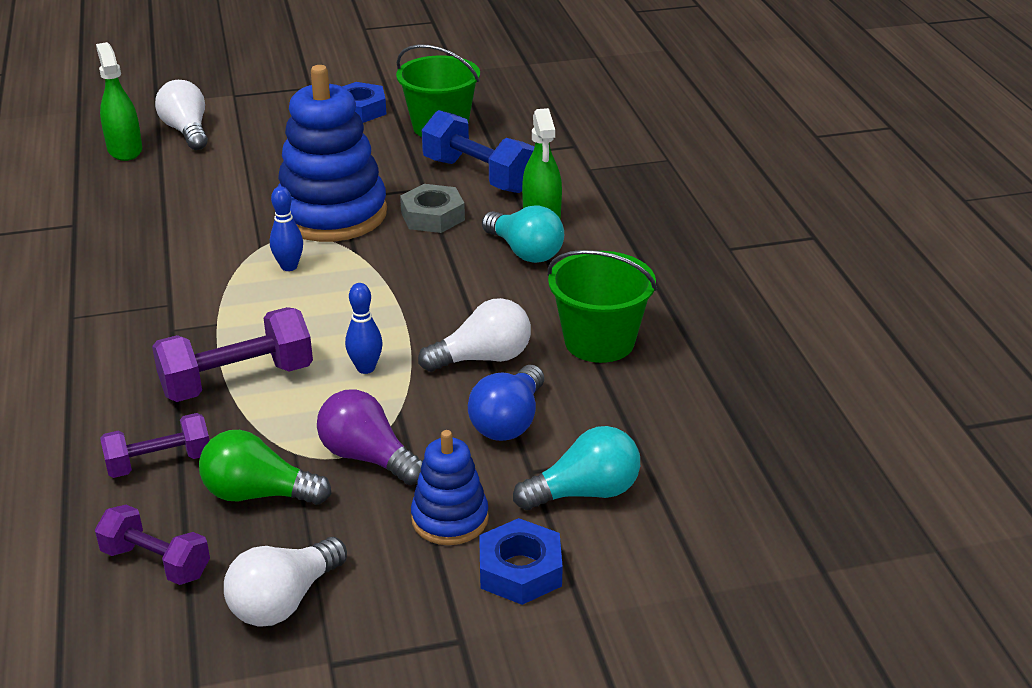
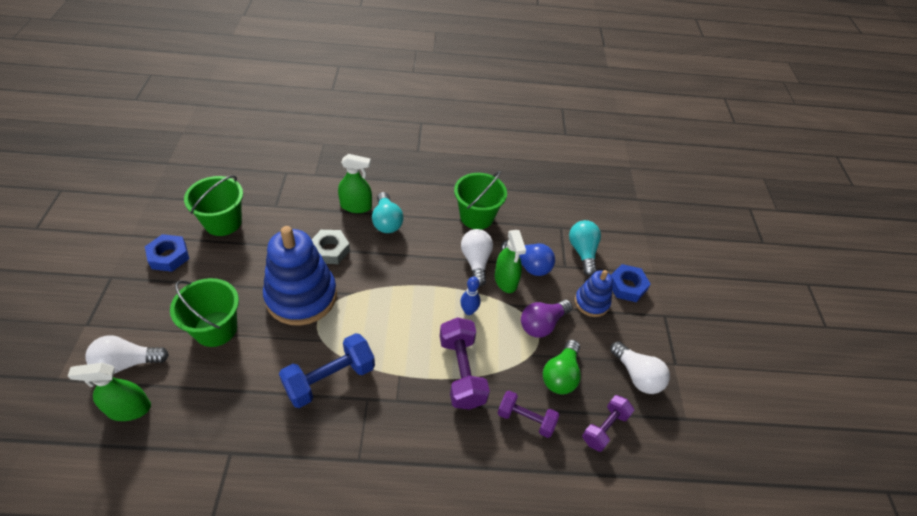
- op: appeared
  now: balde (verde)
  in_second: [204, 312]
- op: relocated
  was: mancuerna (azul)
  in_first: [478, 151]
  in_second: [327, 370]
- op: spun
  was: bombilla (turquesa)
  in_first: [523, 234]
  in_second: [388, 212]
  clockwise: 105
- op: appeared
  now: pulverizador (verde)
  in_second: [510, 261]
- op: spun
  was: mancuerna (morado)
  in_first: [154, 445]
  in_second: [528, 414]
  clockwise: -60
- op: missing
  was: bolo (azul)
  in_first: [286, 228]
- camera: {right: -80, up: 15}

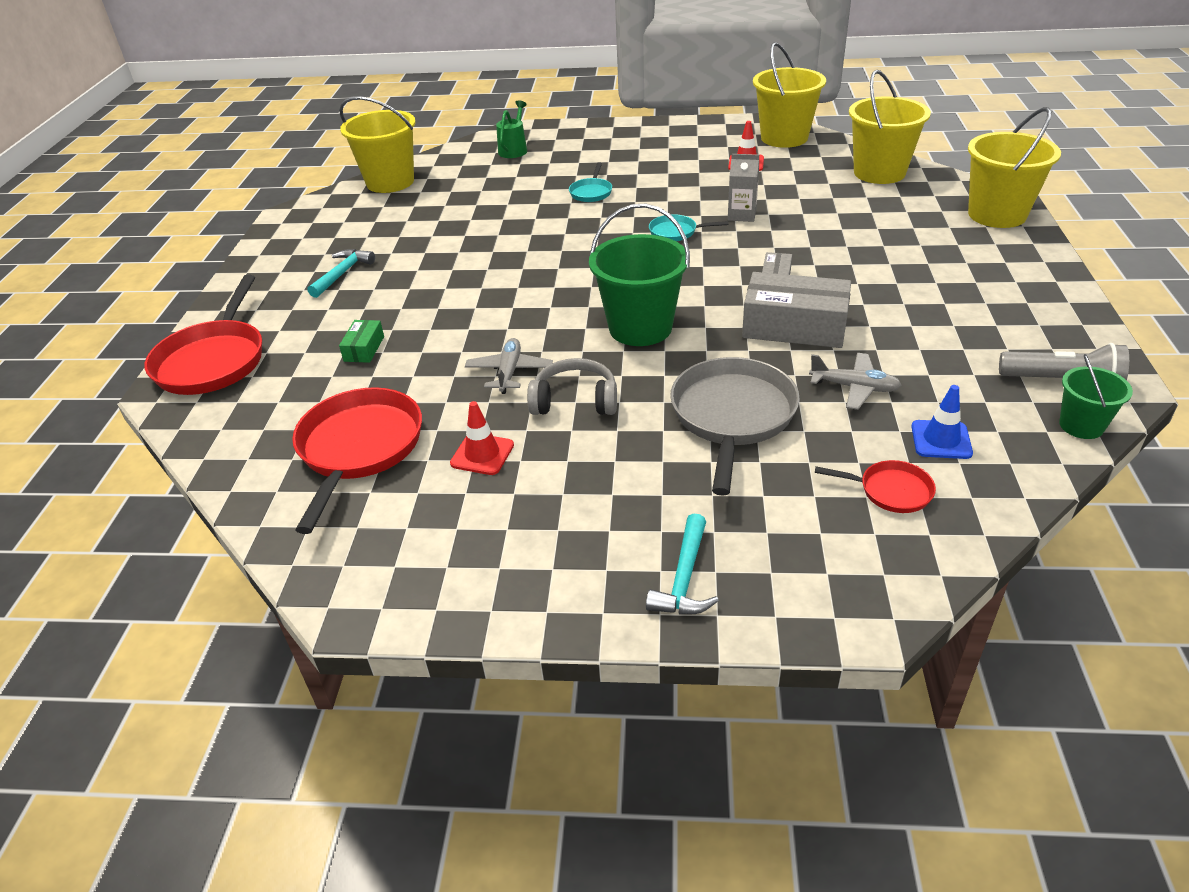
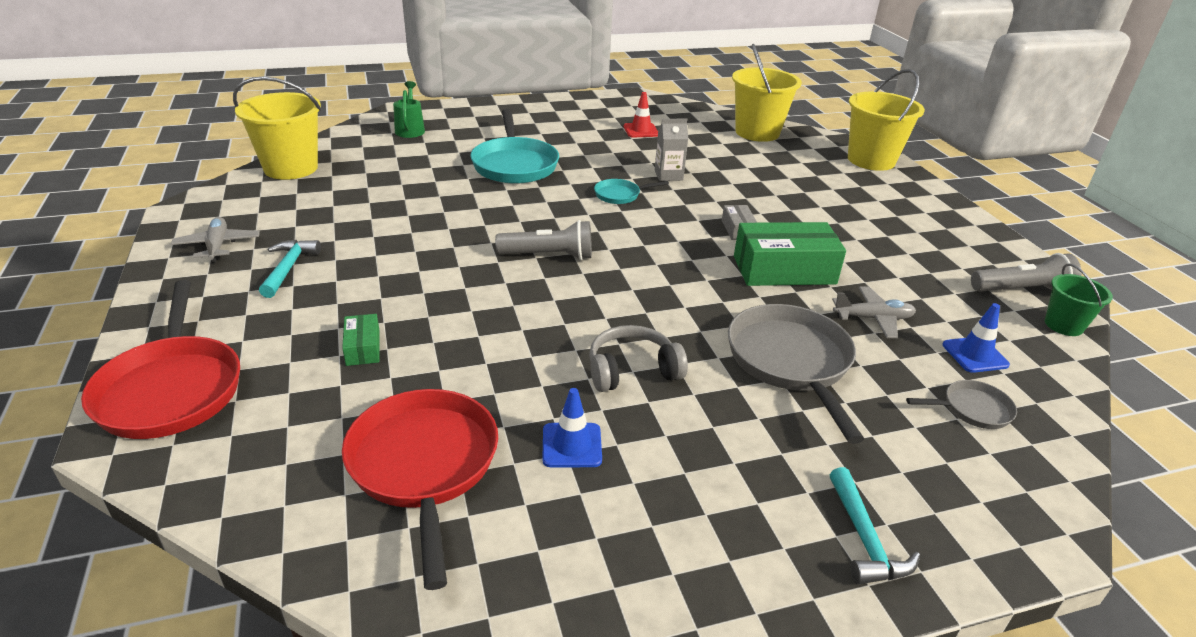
- op: relocated
  was: avión (gris)
  in_first: [509, 366]
  in_second: [215, 240]
- op: size
  was: sartén (turquesa)
  in_first: [590, 182]
  in_second: [514, 146]
  ratio: 2.02
- op: appeared
  now: lámpara de mano (gris)
  in_second: [543, 240]
- op: colour
  was: cono de tráfico (rojo)
  now: cono de tráfico (azul)
  in_first: [482, 438]
  in_second: [572, 427]
- op: colour
  was: caja (gris)
  now: caja (verde)
  in_first: [796, 310]
  in_second: [790, 254]
- op: colour
  was: sartén (rojo)
  now: sartén (gris)
  in_first: [875, 486]
  in_second: [961, 404]
- op: missing
  was: balde (verde)
  in_first: [639, 275]
- op: missing
  was: balde (amarillo)
  in_first: [789, 95]
- camera: {right: -25, up: -5}

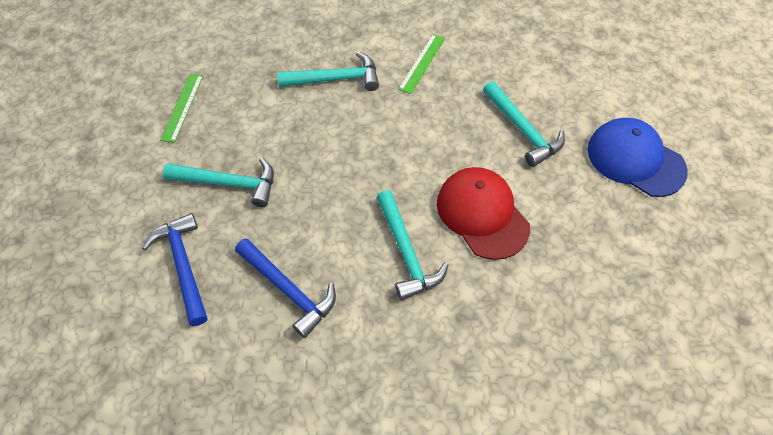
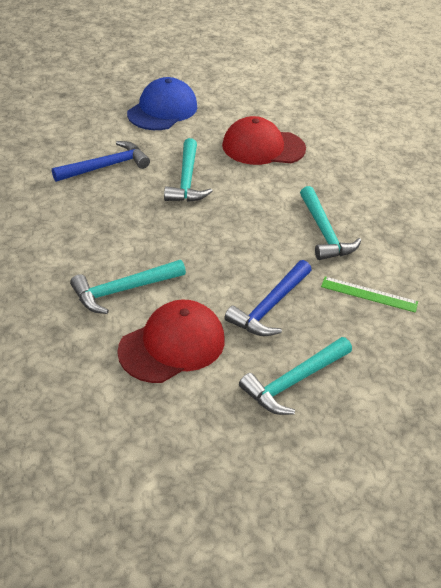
- op: relocated
  was: gorra (azul)
  in_first: [637, 157]
  in_second: [162, 103]
- op: exchanged
  was: regla (verde)
  now: gorra (rojo)
  in_first: [181, 108]
  in_second: [264, 140]
- op: relocated
  was: martillo (azul)
  in_first: [285, 288]
  in_second: [267, 298]
- camera: {right: 80, up: -15}

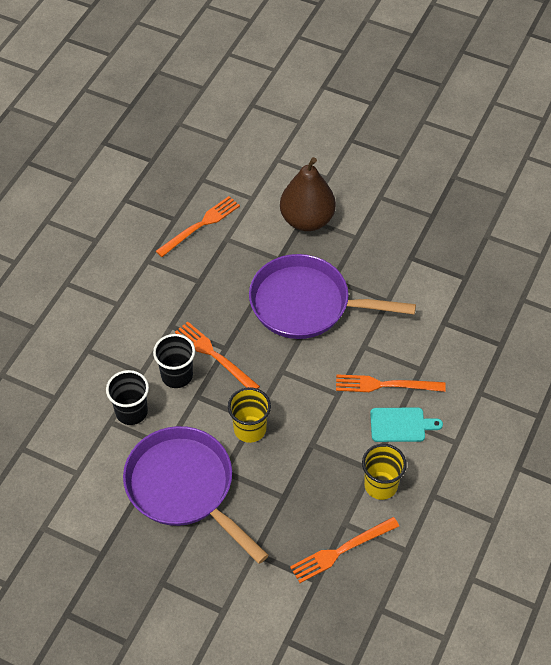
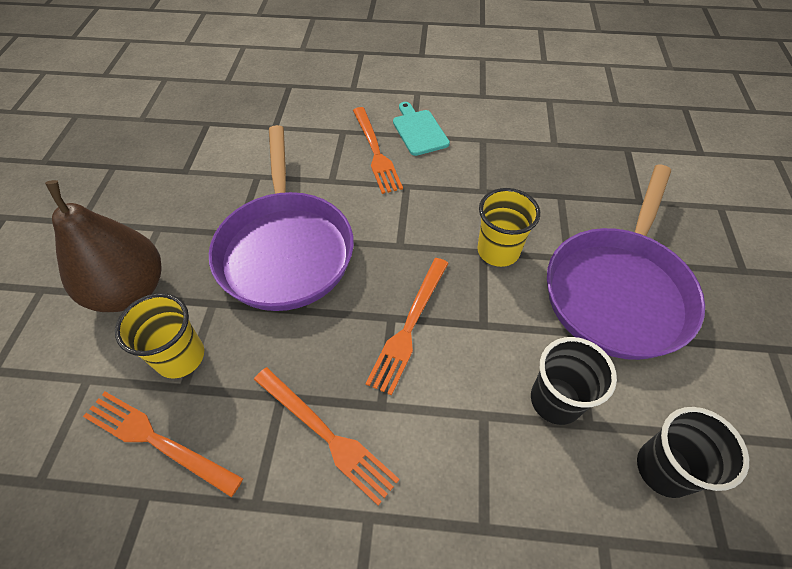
- op: relocated
  was: vaso (amarillo)
  in_first: [384, 472]
  in_second: [159, 336]
- op: relocated
  was: tenedor (naranja)
  in_first: [344, 550]
  in_second: [327, 436]
- op: relocated
  was: vaso (negro)
  in_first: [174, 361]
  in_second: [693, 452]
- camera: {right: -110, up: 0}

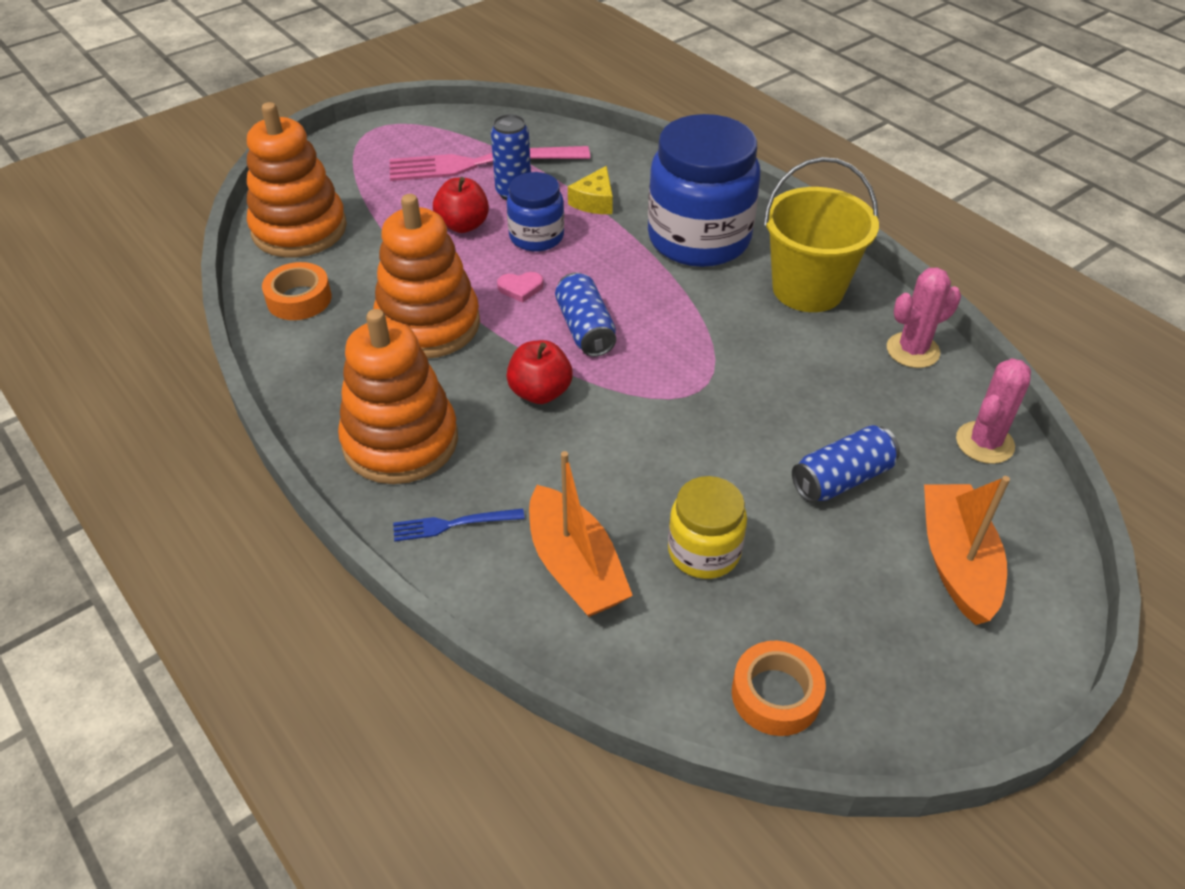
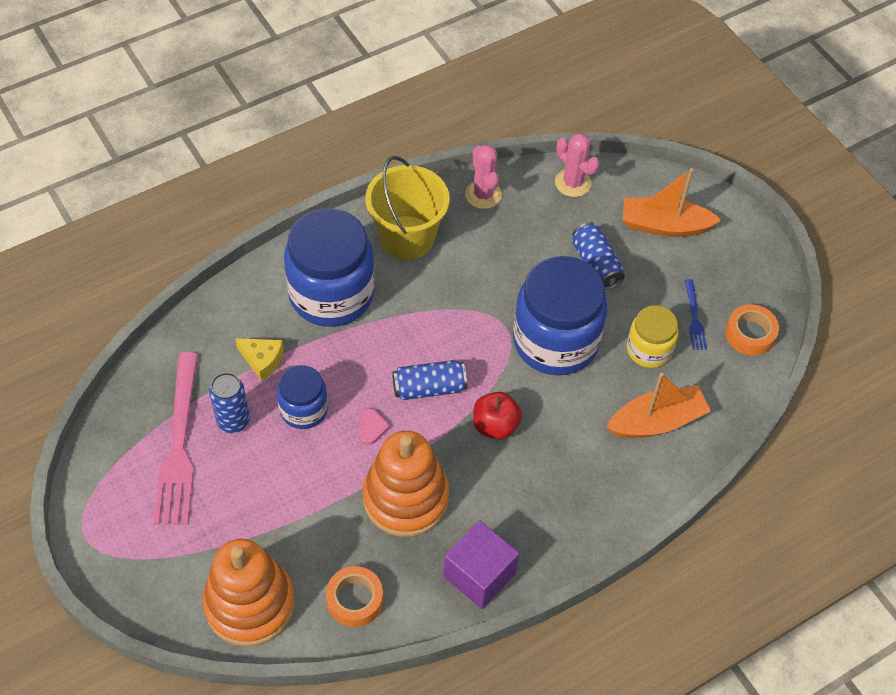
- op: appeared
  now: cubo (morado)
  in_second: [481, 564]
- op: appeared
  now: tarro (azul)
  in_second: [560, 315]
- op: relocated
  was: tenedor (azul)
  in_first: [459, 525]
  in_second: [696, 314]
- op: missing
  was: juguete apilable (naranja)
  in_first: [398, 396]
- op: missing
  was: manzana (rojo)
  in_first: [461, 205]
- camera: {right: -85, up: 10}

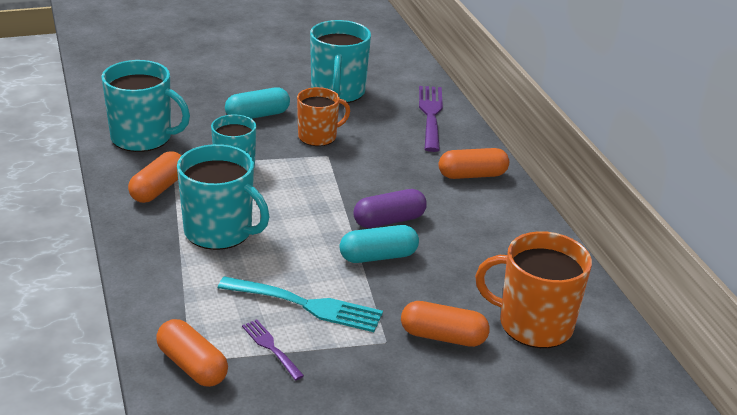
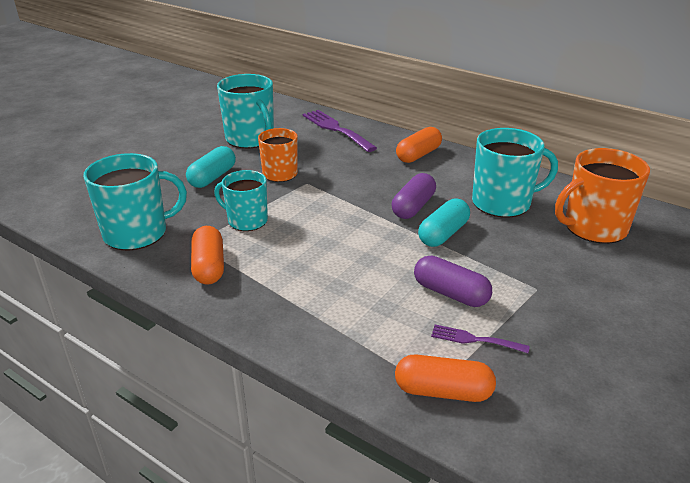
- op: exchanged
  was: tenedor (turquesa)
  now: cápsula (morado)
  in_first: [300, 304]
  in_second: [453, 281]
- op: relocated
  was: taza (turquesa)
  in_first: [223, 197]
  in_second: [515, 173]
- op: missing
  was: cápsula (naranja)
  in_first: [445, 324]
- camera: {right: -35, up: 0}

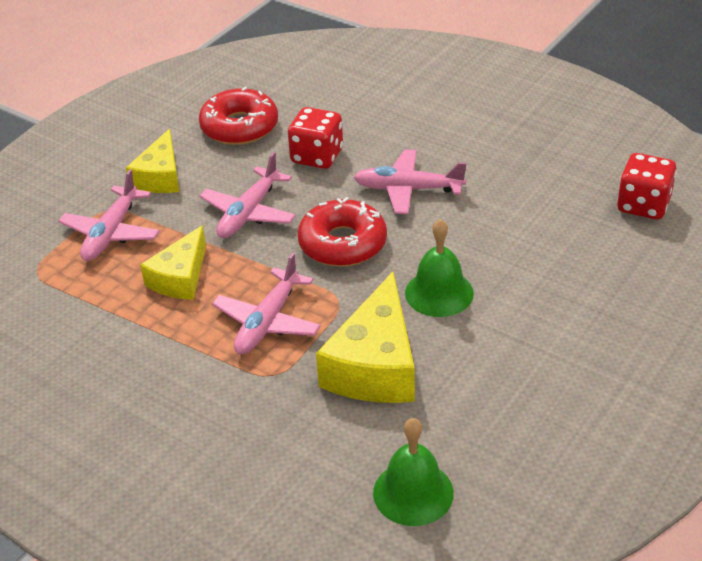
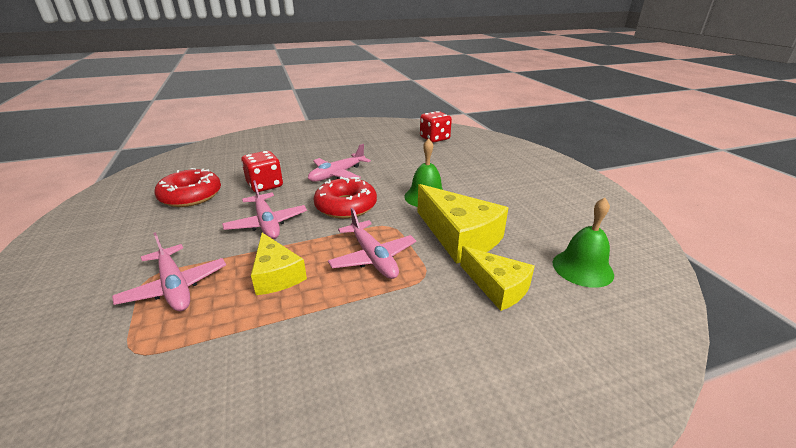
- op: relocated
  was: queso (amarillo)
  in_first: [152, 161]
  in_second: [497, 278]
- camera: {right: -55, up: -10}

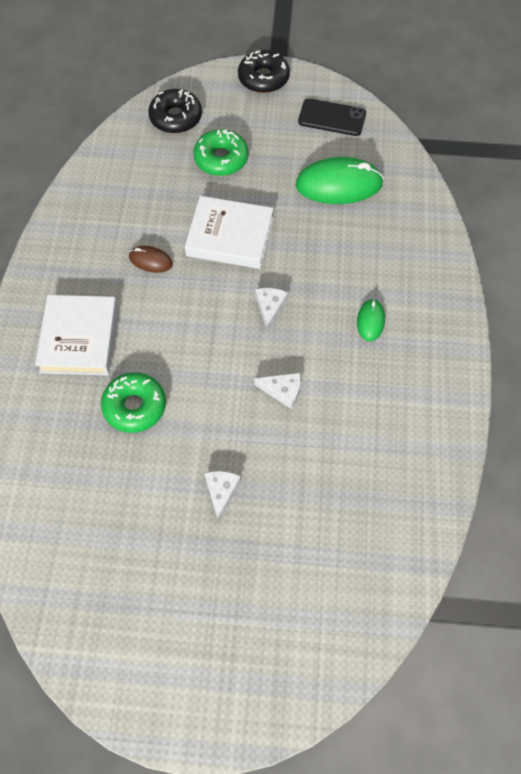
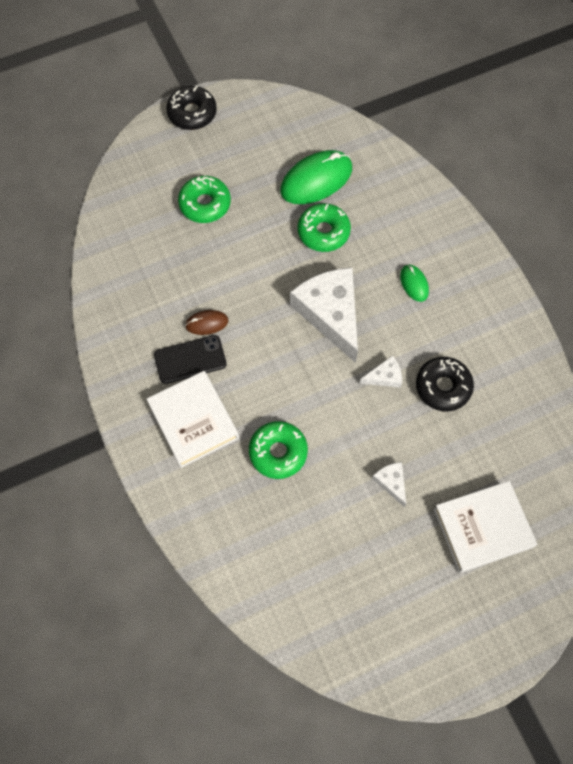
- op: relocated
  was: móvil (negro)
  in_first: [332, 117]
  in_second: [190, 359]
- op: size
  was: queso (blanco)
  in_first: [272, 310]
  in_second: [324, 315]
  ratio: 2.27
- op: appeared
  now: rosquilla (verde)
  in_second: [324, 227]
- op: relocated
  was: rosquilla (negro)
  in_first: [175, 111]
  in_second: [445, 384]
- op: relocated
  was: libro (blanco)
  in_first: [229, 232]
  in_second: [485, 527]
- camera: {right: -30, up: 5}

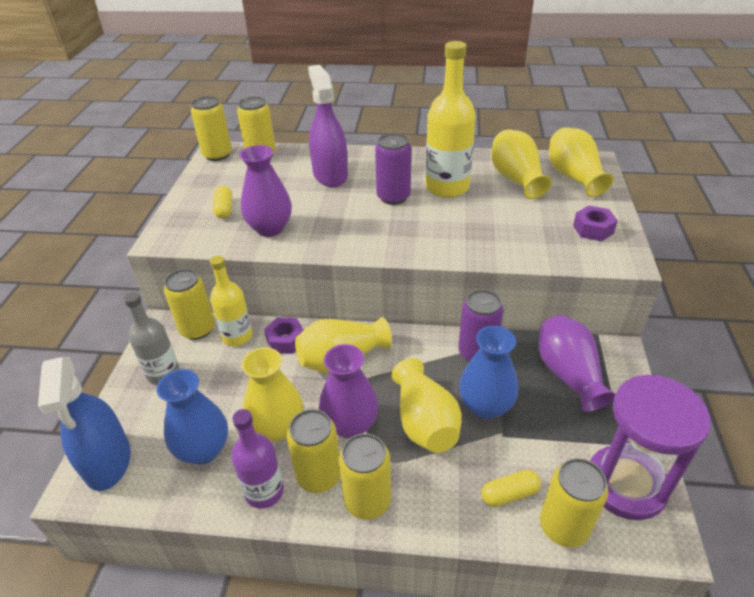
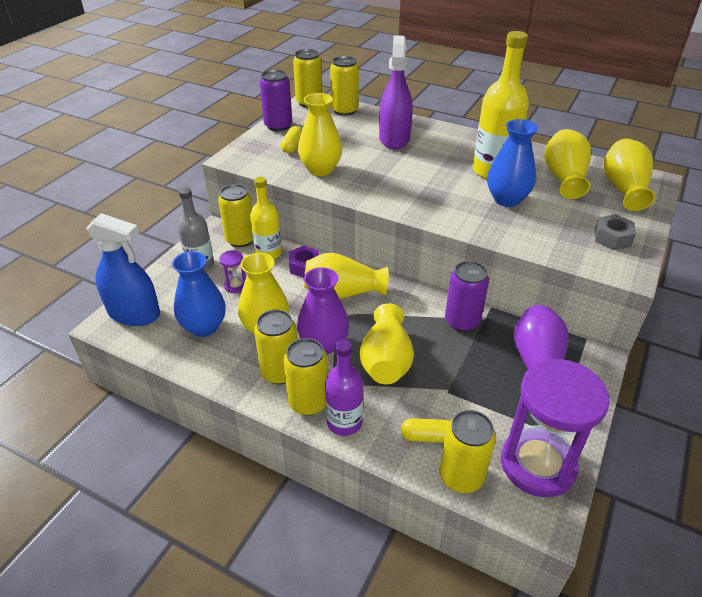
- op: spun
  was: pulverizador (azul)
  in_first: [84, 423]
  in_second: [123, 269]
  clockwise: -75
- op: appeared
  now: reloj de arena (morado)
  in_second: [232, 271]
- op: relocated
  was: lata (morado)
  in_first: [393, 169]
  in_second: [276, 100]
- op: colour
  was: florero (morado)
  now: florero (amarillo)
  in_first: [266, 191]
  in_second: [320, 134]
- op: relocated
  was: botella (morado)
  in_first: [257, 459]
  in_second: [344, 387]
- op: relocated
  was: florero (azul)
  in_first: [488, 373]
  in_second: [512, 163]
- op: colour
  was: tuerca (morado)
  now: tuerca (gris)
  in_first: [595, 223]
  in_second: [615, 232]
- camera: {right: 20, up: 0}

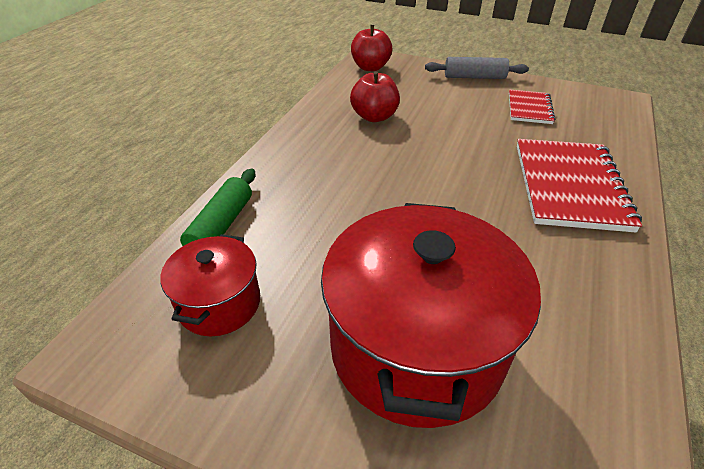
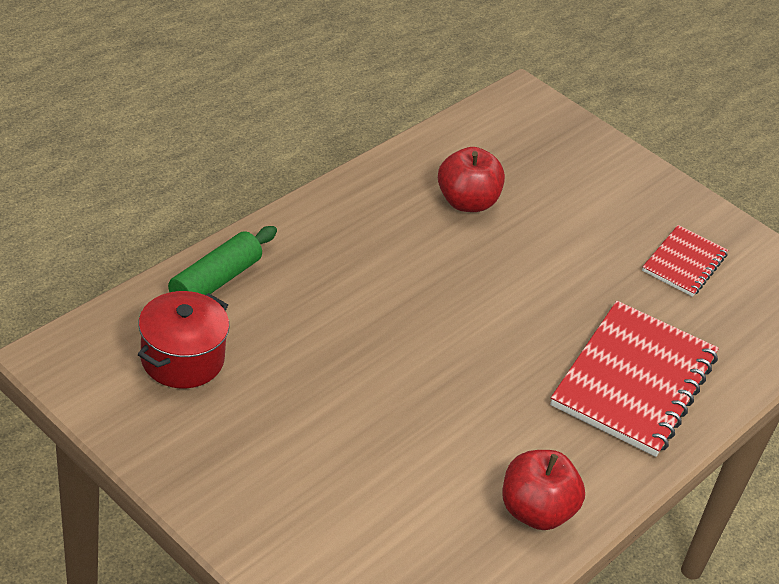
- op: relocated
  was: manzana (rojo)
  in_first: [371, 48]
  in_second: [544, 490]
- op: missing
  was: olla (rojo)
  in_first: [431, 315]
- op: missing
  was: rodillo (gris)
  in_first: [477, 68]
- camera: {right: 15, up: 0}

